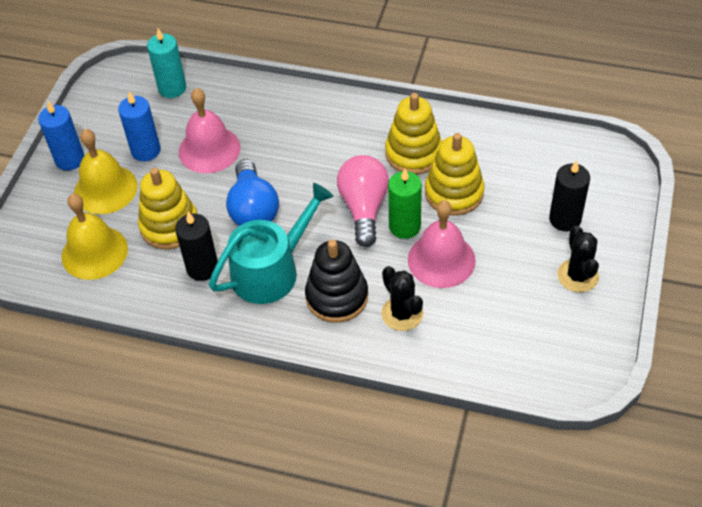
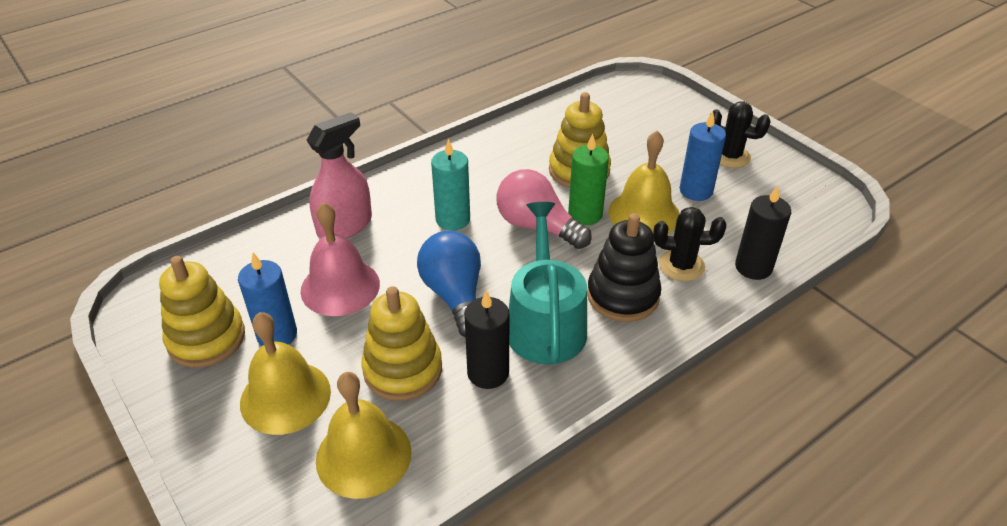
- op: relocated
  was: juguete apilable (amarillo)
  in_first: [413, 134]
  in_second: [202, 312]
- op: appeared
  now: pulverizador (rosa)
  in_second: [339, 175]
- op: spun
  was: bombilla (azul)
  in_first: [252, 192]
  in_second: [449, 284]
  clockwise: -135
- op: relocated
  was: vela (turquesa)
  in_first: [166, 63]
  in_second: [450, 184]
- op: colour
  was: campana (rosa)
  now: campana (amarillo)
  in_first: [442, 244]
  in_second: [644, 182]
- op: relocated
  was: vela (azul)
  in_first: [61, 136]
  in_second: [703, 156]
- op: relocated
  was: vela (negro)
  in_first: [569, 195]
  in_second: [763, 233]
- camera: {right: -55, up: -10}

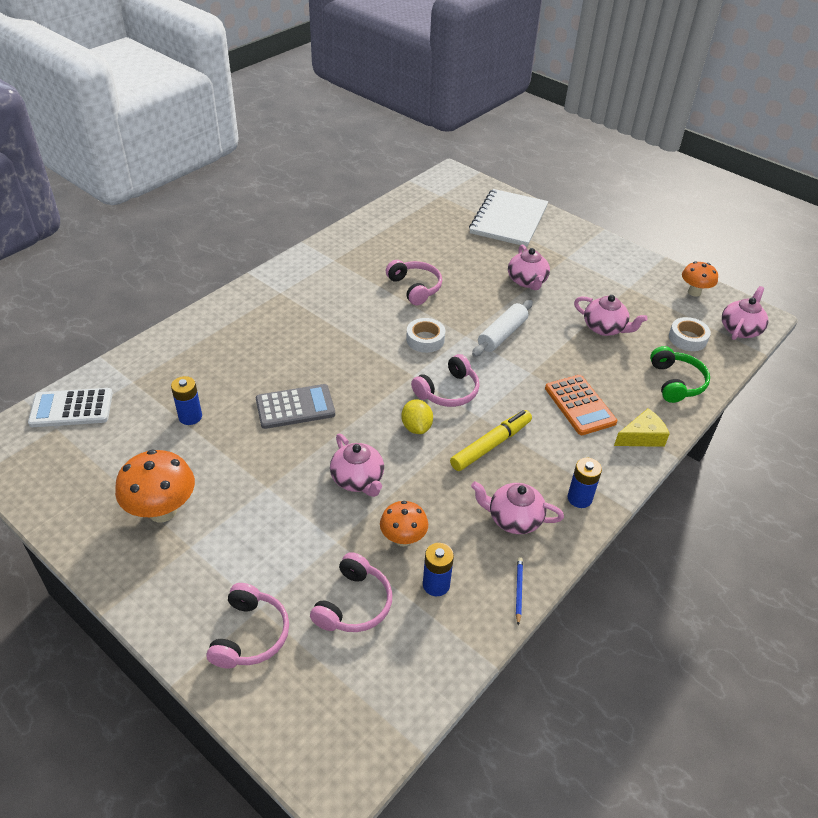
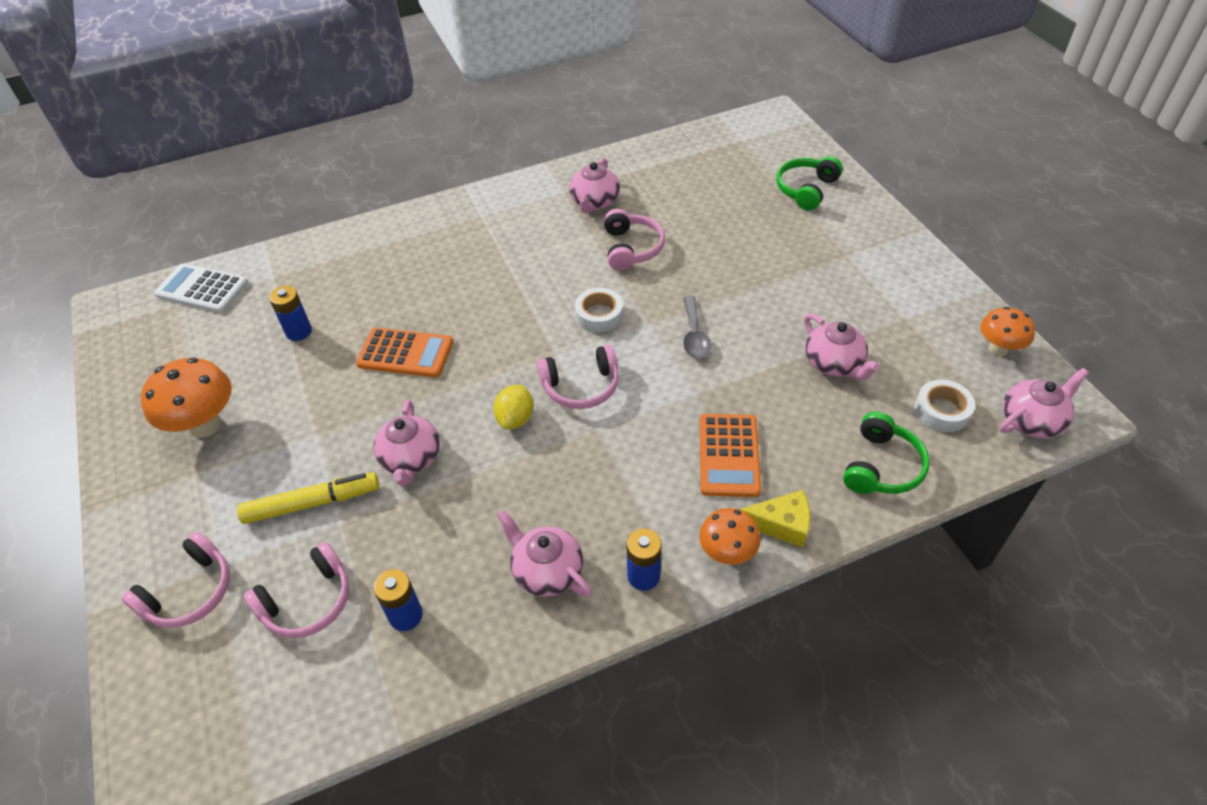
- op: relocated
  was: rotulador (amarillo)
  in_first: [491, 440]
  in_second: [308, 498]
- op: colour
  was: calculadora (gris)
  now: calculadora (naranja)
  in_first: [295, 406]
  in_second: [404, 352]
- op: relocated
  was: tetera (rosa)
  in_first: [529, 267]
  in_second: [595, 186]
- op: exchanged
  was: rodillo (blanco)
  now: cuchara (gris)
  in_first: [502, 328]
  in_second: [697, 327]
- op: relocated
  was: seta (naranja)
  in_first: [404, 524]
  in_second: [729, 536]
- op: exchanged
  was: cuaderno (blanco)
  now: auriculares (verde)
  in_first: [508, 218]
  in_second: [809, 183]
- op: missing
  was: lápiz (azul)
  in_first: [519, 591]
- camera: {right: 30, up: 5}

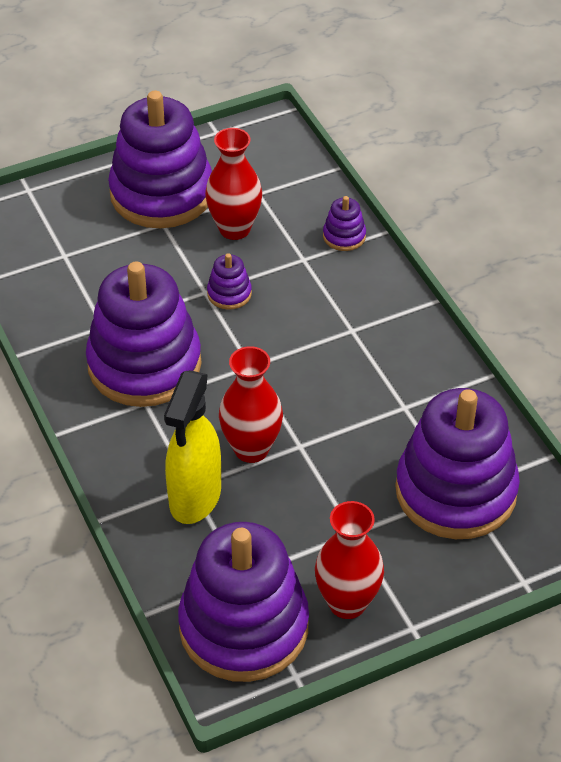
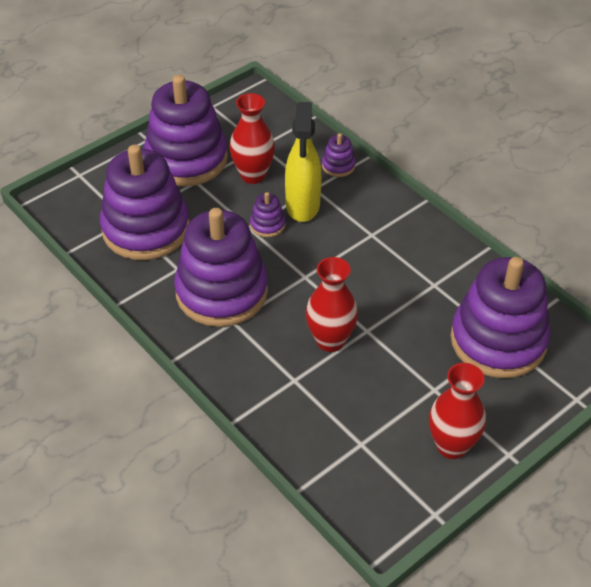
- op: relocated
  was: juguete apilable (morado)
  in_first: [243, 602]
  in_second: [144, 202]
- op: relocated
  was: pulverizador (amarillo)
  in_first: [192, 447]
  in_second: [303, 162]
- camera: {right: -15, up: 0}

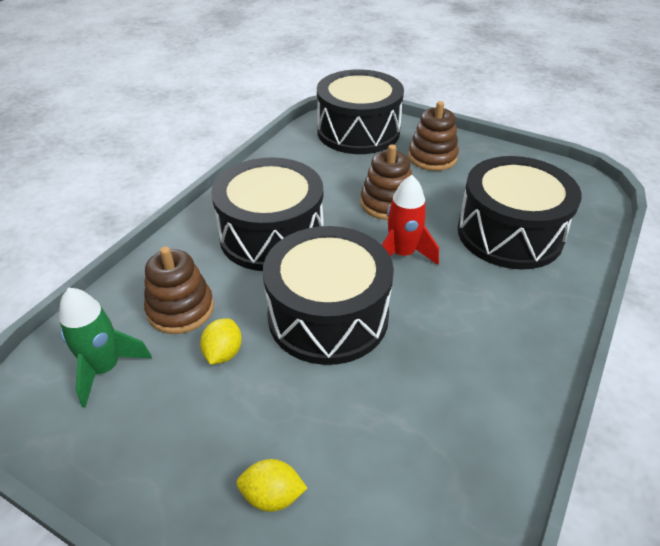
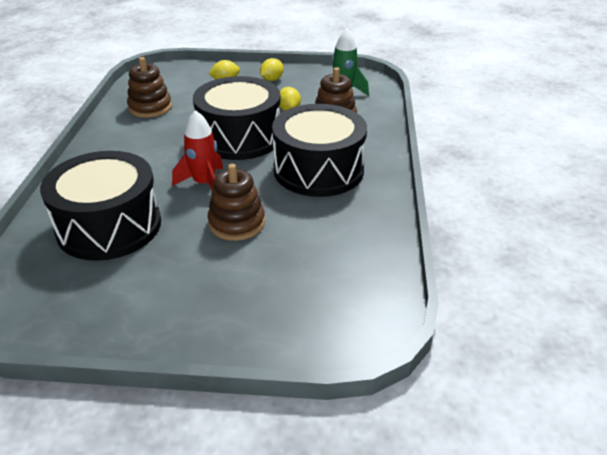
- op: relocated
  was: juguete apilable (marrón)
  in_first: [433, 136]
  in_second: [149, 87]
- op: appeared
  now: limón (amarillo)
  in_second: [272, 69]
- op: missing
  was: tambor (negro)
  in_first: [360, 111]
- camera: {right: 155, up: -5}

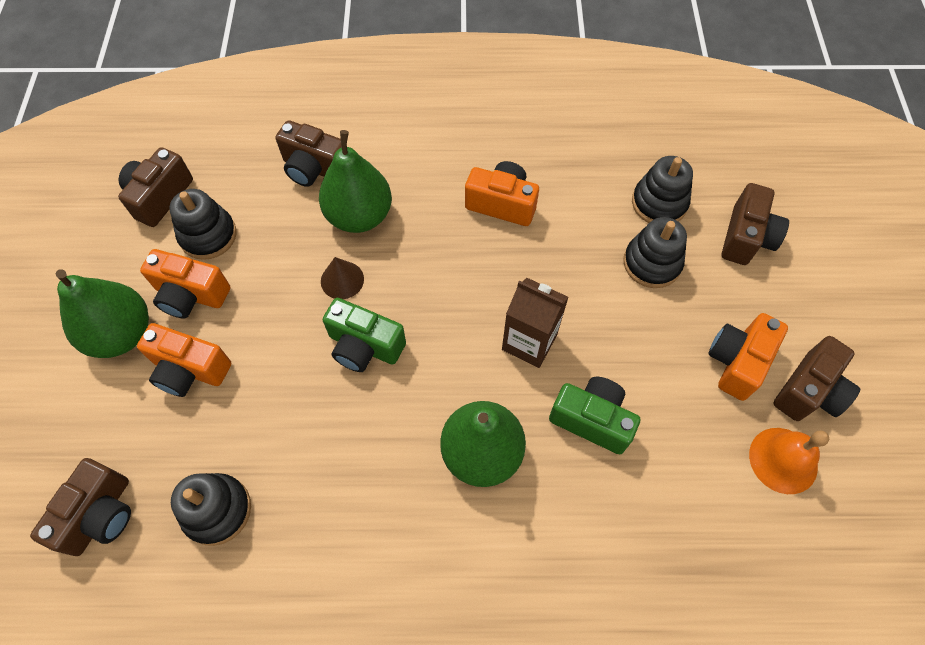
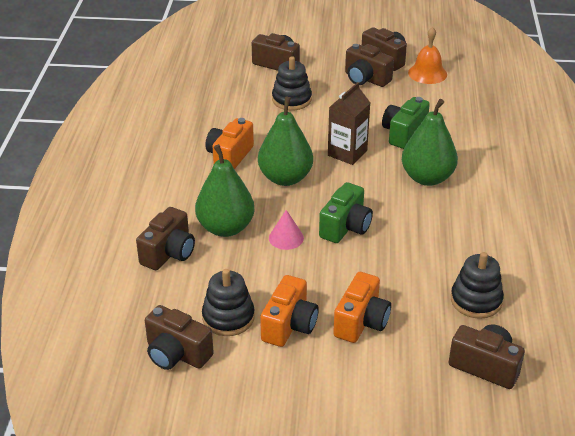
- op: relocated
  was: pera (verde)
  in_first: [102, 313]
  in_second: [285, 141]
- op: colour
  was: cono (marrón)
  now: cono (rosa)
  in_first: [342, 278]
  in_second: [286, 230]
- op: colour
  was: cámara (naranja)
  now: cámara (marrón)
  in_first: [748, 357]
  in_second: [369, 65]
- op: missing
  was: juguete apilable (negro)
  in_first: [662, 189]
- camera: {right: -85, up: -25}

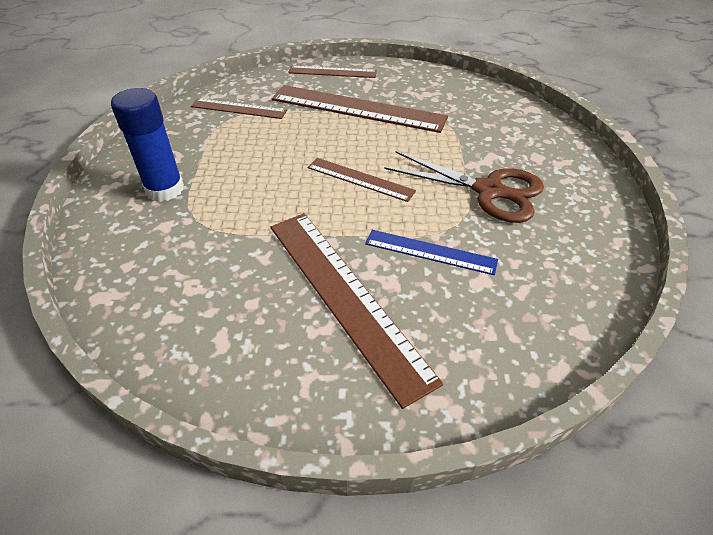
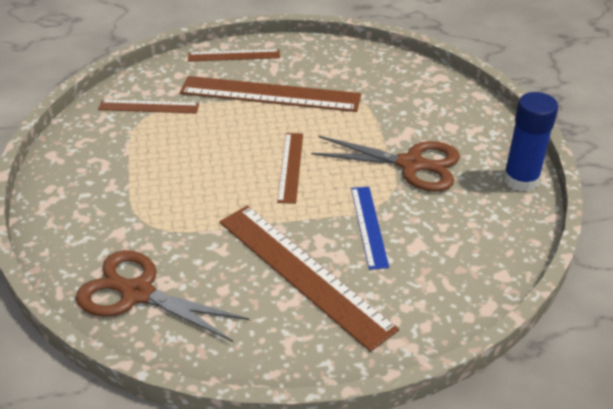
- op: appeared
  now: tijeras (marrón)
  in_second: [162, 296]
- op: spun
  was: regla (marrón)
  in_first: [361, 180]
  in_second: [290, 168]
  clockwise: 75
- op: spun
  was: regla (azul)
  in_first: [431, 252]
  in_second: [370, 228]
  clockwise: 75
- op: relocated
  was: barra de pegamento (azul)
  in_first: [147, 145]
  in_second: [530, 142]
- camera: {right: -10, up: -5}

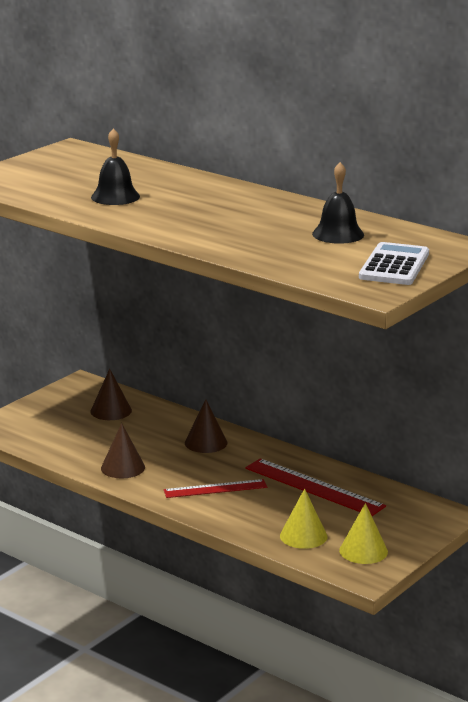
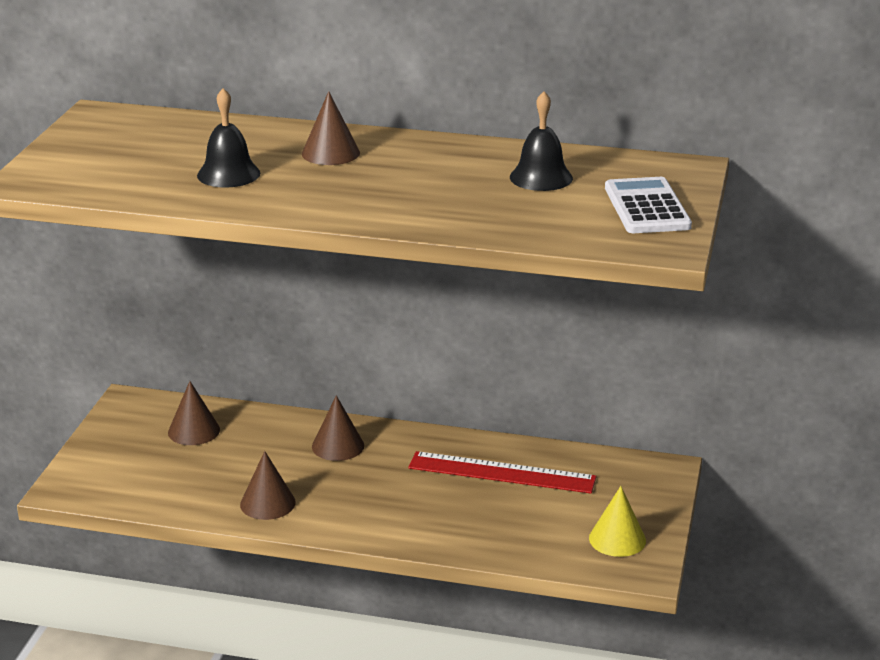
- op: appeared
  now: cono (marrón)
  in_second: [331, 128]
- op: missing
  was: regla (rojo)
  in_first: [215, 488]
- op: missing
  was: cono (amarillo)
  in_first: [303, 519]
- camera: {right: -25, up: 5}

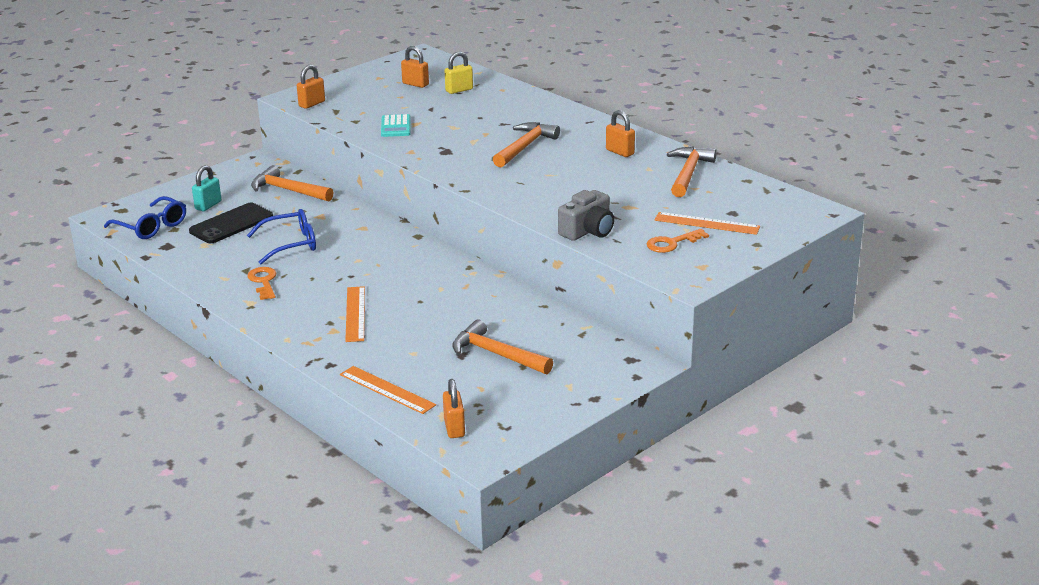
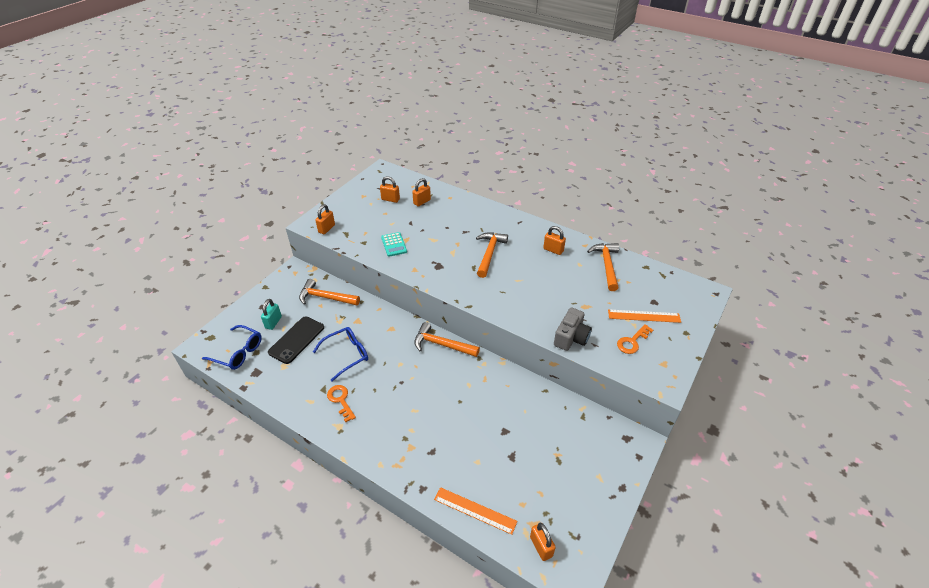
- op: colour
  was: candado (amarillo)
  now: candado (naranja)
  in_first: [459, 73]
  in_second: [421, 192]
- op: relocated
  was: martillo (naranja)
  in_first: [502, 346]
  in_second: [447, 339]
- op: missing
  was: regla (naranja)
  in_first: [355, 314]
- camera: {right: -15, up: 15}

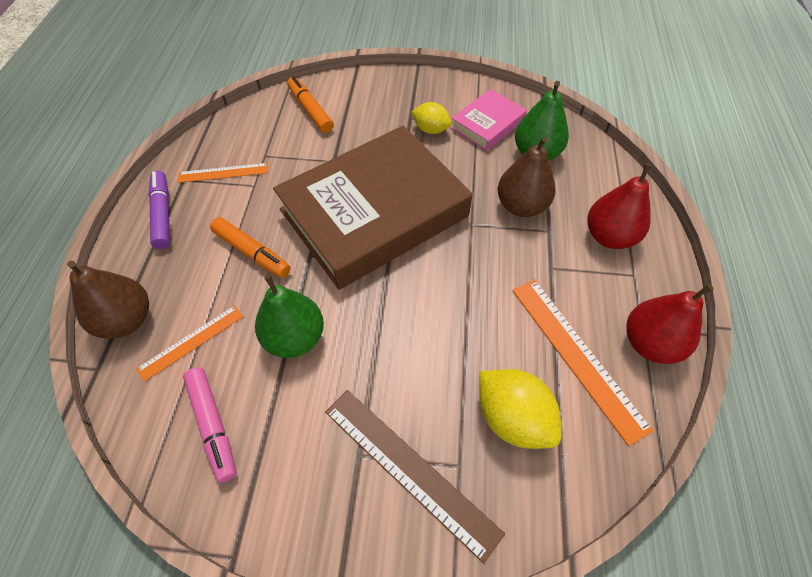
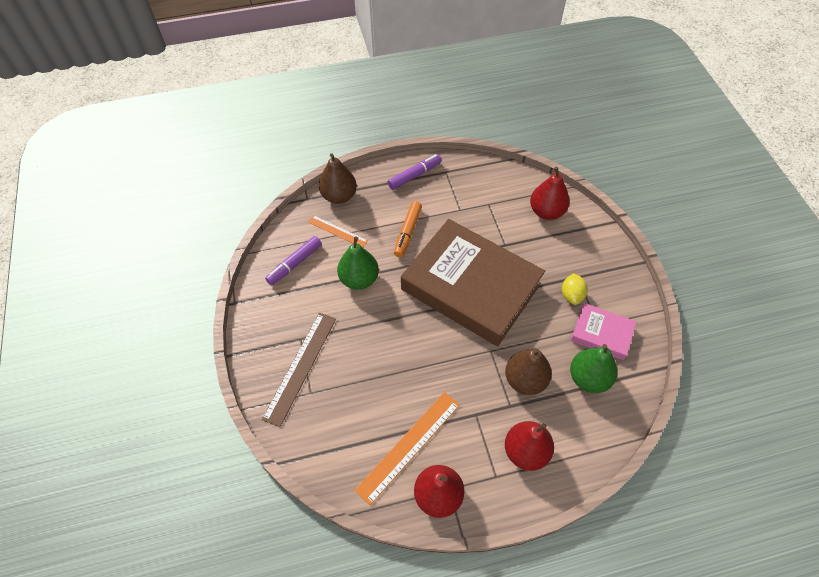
- op: colour
  was: rotulador (rosa)
  now: rotulador (morado)
  in_first: [210, 425]
  in_second: [293, 260]
- op: exchanged
  was: rotulador (naranja)
  now: pera (rojo)
  in_first: [310, 104]
  in_second: [550, 193]
- op: missing
  was: regla (naranja)
  in_first: [223, 173]
- op: missing
  was: limón (amarillo)
  in_first: [520, 409]
- camera: {right: 70, up: 0}

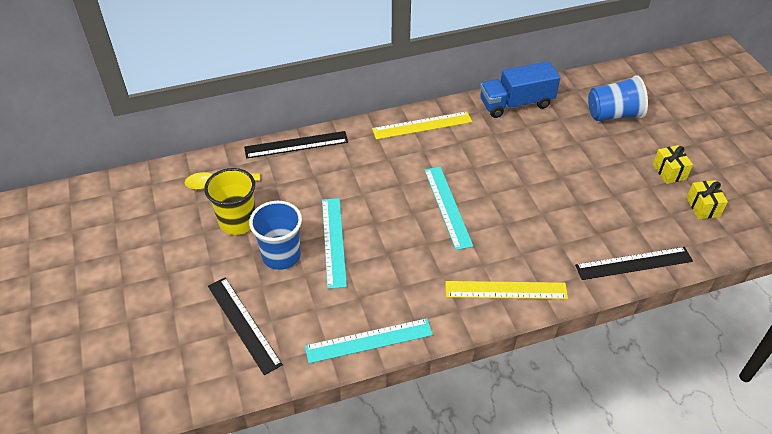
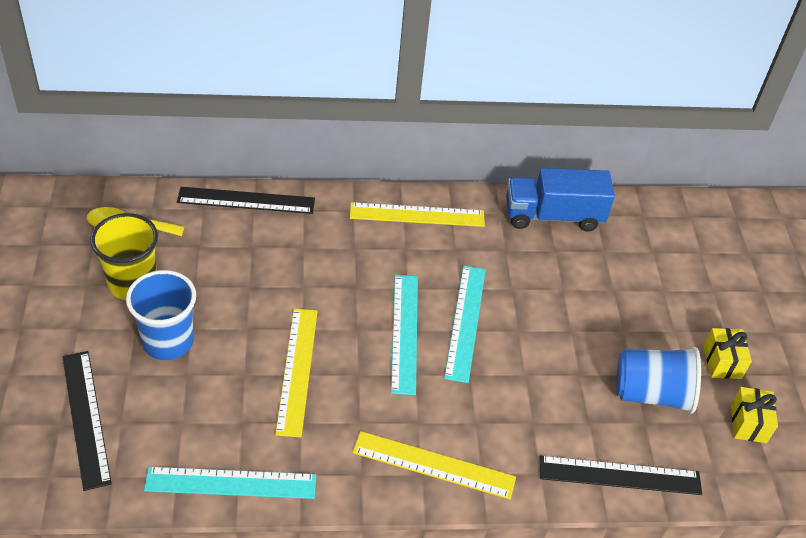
- op: appeared
  now: regla (amarillo)
  in_second: [296, 373]
- op: relocated
  was: regla (turquesa)
  in_first: [334, 243]
  in_second: [465, 324]
- op: relocated
  was: vaso (azul)
  in_first: [618, 98]
  in_second: [658, 380]
- camera: {right: 10, up: 0}

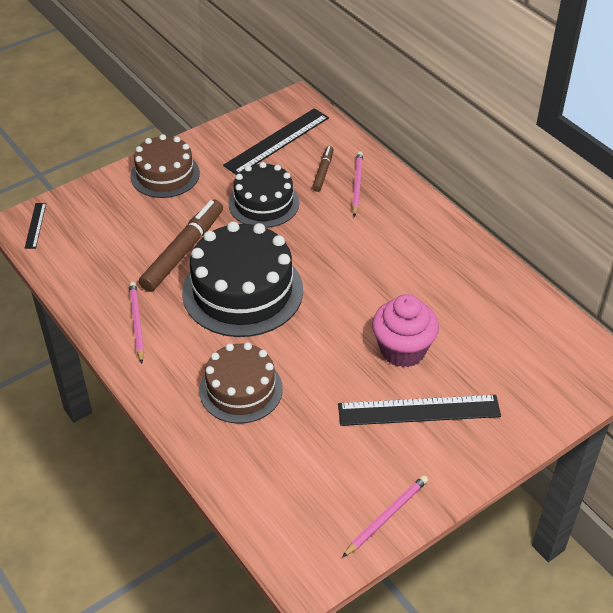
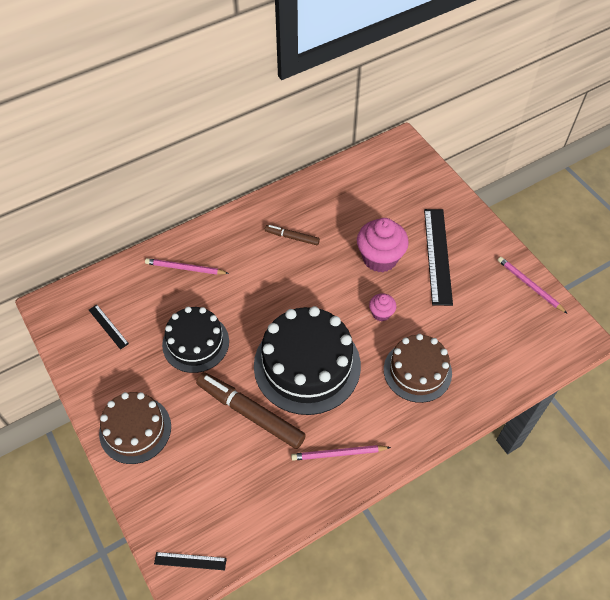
- op: size
  was: regla (negro)
  in_first: [276, 141]
  in_second: [109, 327]
  ratio: 0.48
- op: relocated
  was: rotulador (marrón)
  in_first: [323, 169]
  in_second: [292, 235]
- op: appeared
  now: magdalena (rosa)
  in_second: [382, 307]
- camera: {right: -85, up: 10}

